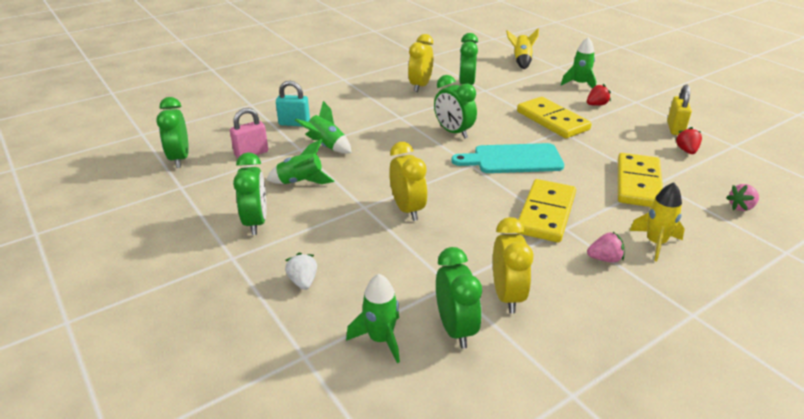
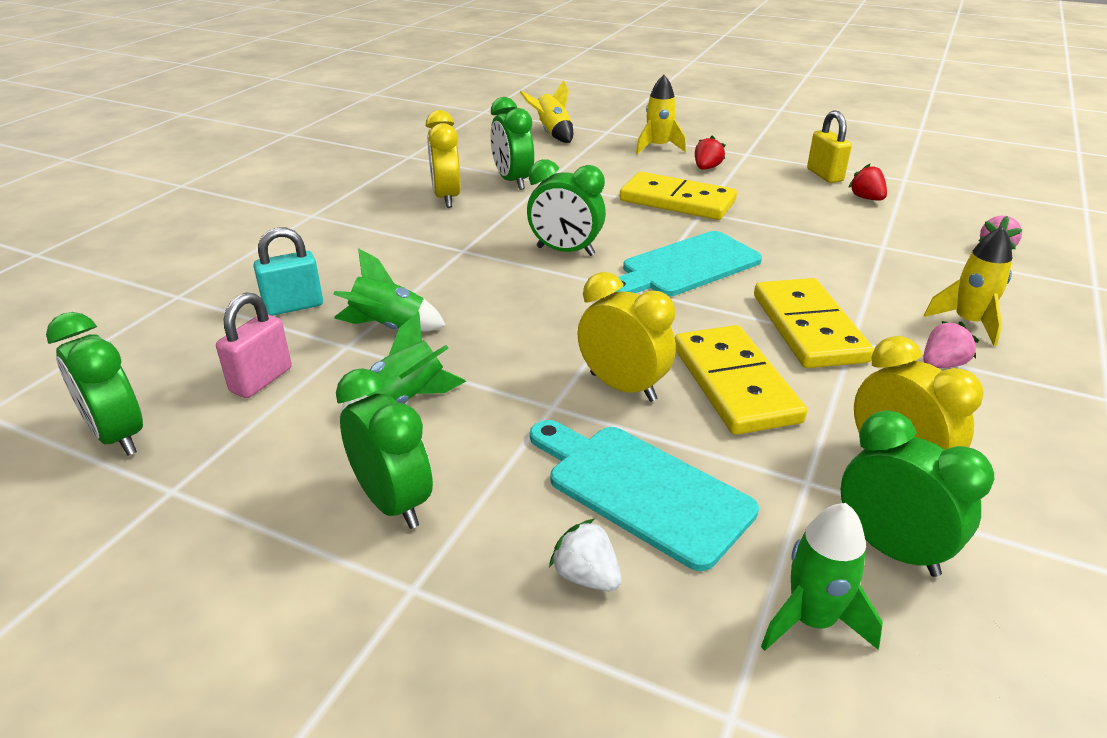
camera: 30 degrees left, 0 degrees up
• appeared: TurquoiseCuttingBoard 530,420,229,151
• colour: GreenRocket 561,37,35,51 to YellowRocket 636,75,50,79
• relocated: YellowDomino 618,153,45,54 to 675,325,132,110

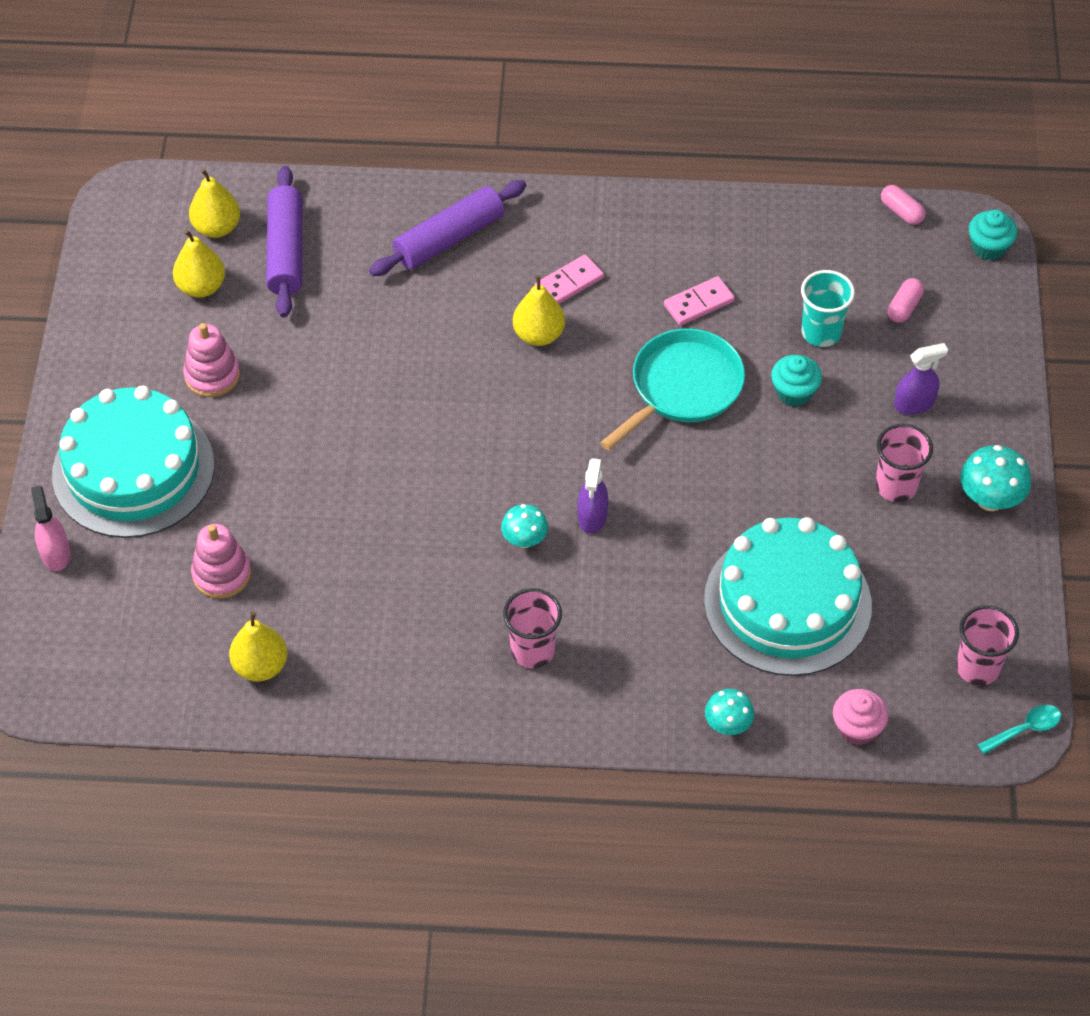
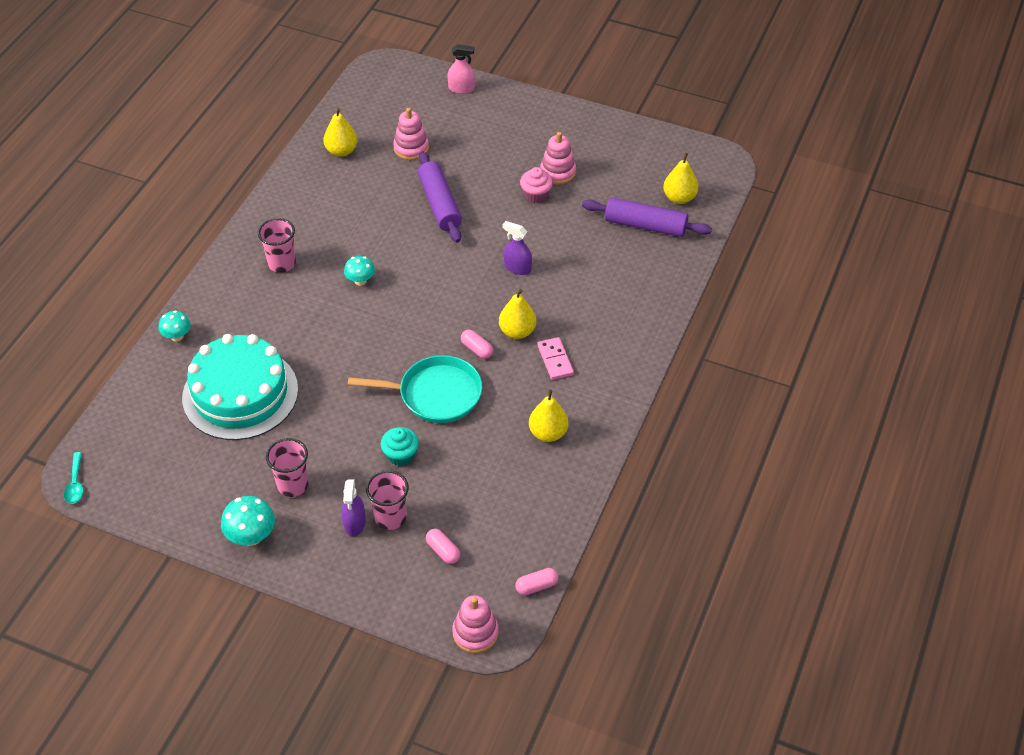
camera: 110 degrees right, 5 degrees down
• spun: TurquoisePan 600,328,145,122 = 348,355,134,68 60 degrees counterclockwise
• relocated: PinkCup 956,605,63,81 to 366,470,43,60
• relocated: PurpleRollingPin 369,180,157,96 to 418,151,44,92
• exchanged: TurquoiseCupcake 969,210,48,50 to PinkStackingToy 452,595,47,58
• appeared: PinkCapsule 461,329,32,30
• relocated: PurpleSprayBottle 578,458,30,76 to 502,221,30,54
• relocated: PinkCupcake 833,689,56,56 to 520,167,33,36
• relocated: YellowPear 173,230,52,67 to 529,389,40,53
• missing: TurquoiseCake 52,386,162,152
• missing: PinkDomino 664,276,71,50
• missing: TurquoiseCup 801,270,54,77

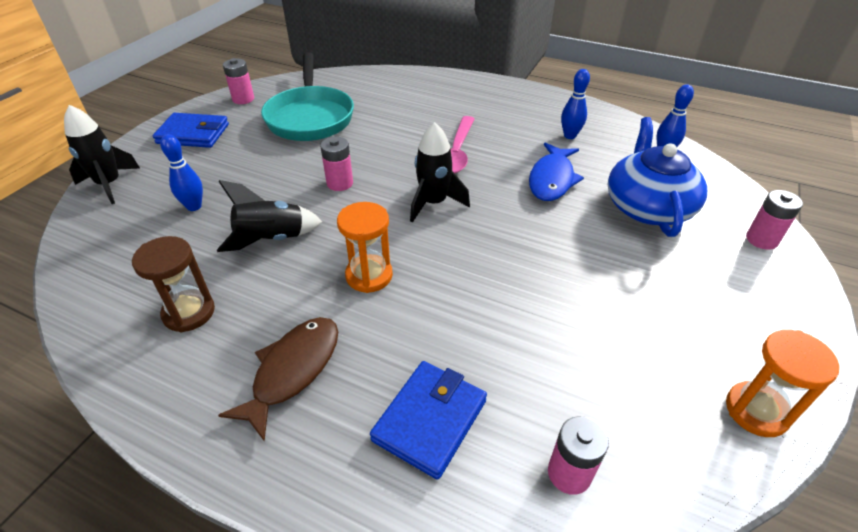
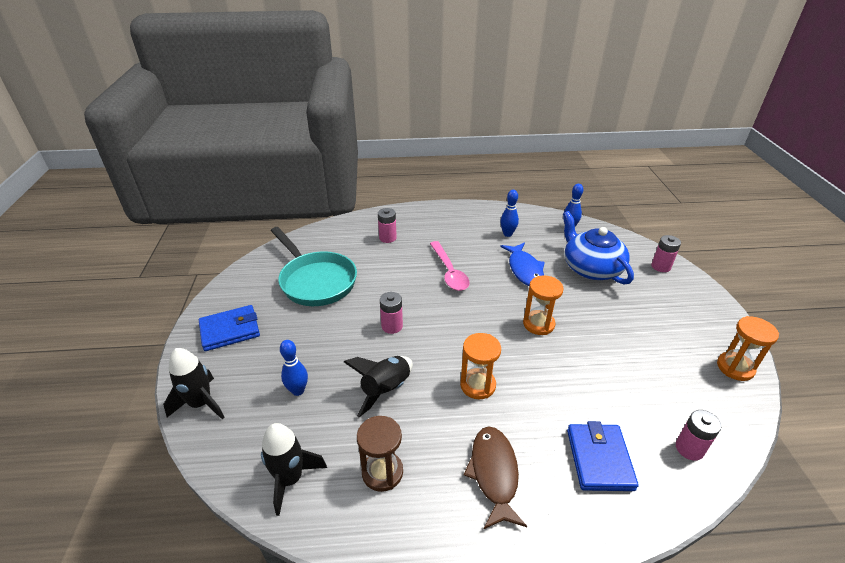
camera: 30 degrees left, 5 degrees down
• relocated: BlackRocket 410,122,60,101 to 261,423,66,93
• relocated: PinkBattery 223,58,31,46 to 378,208,19,35
• appeared: OrangeHourglass 523,276,41,59

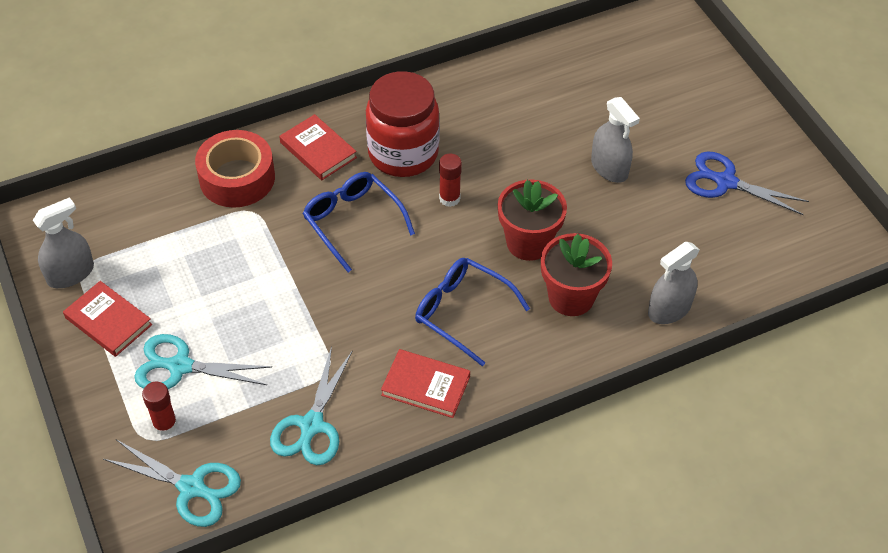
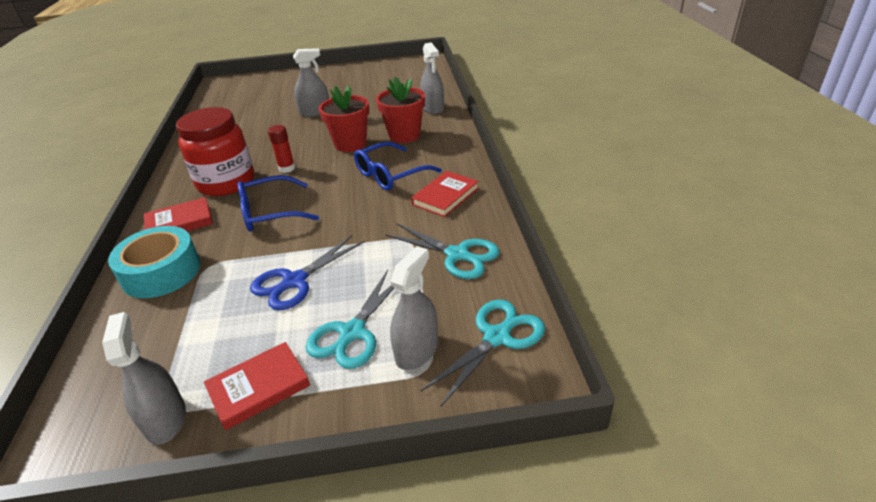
camera: 70 degrees left, 15 degrees down
• colour: RedTape 195,130,80,78 to TurquoiseTape 108,226,92,72
• relocated: BlueScissors 685,152,124,63 to 250,235,115,75
• exchanged: RedGlueStick 142,381,35,54 to GreySprayBottle 390,246,48,124

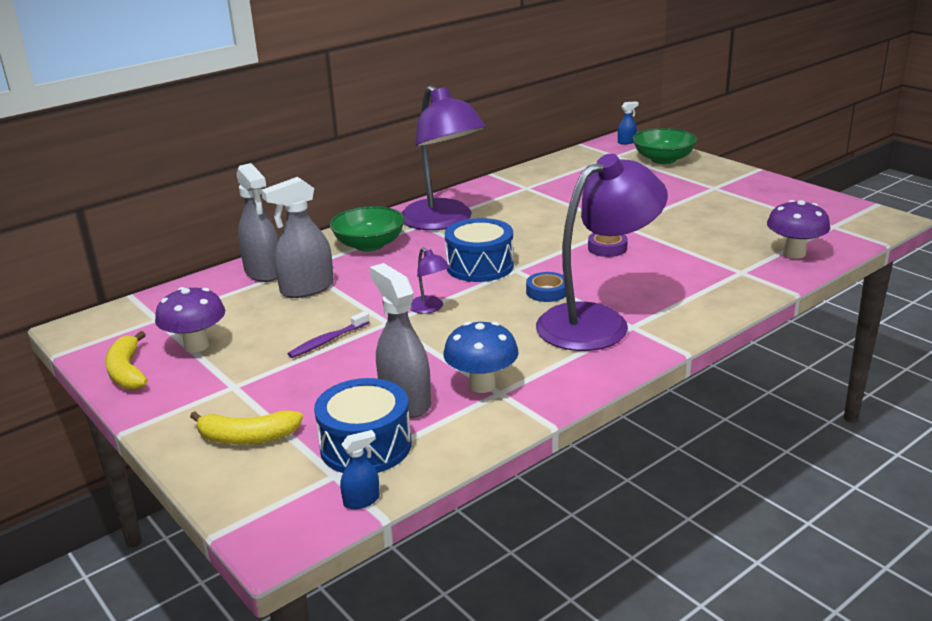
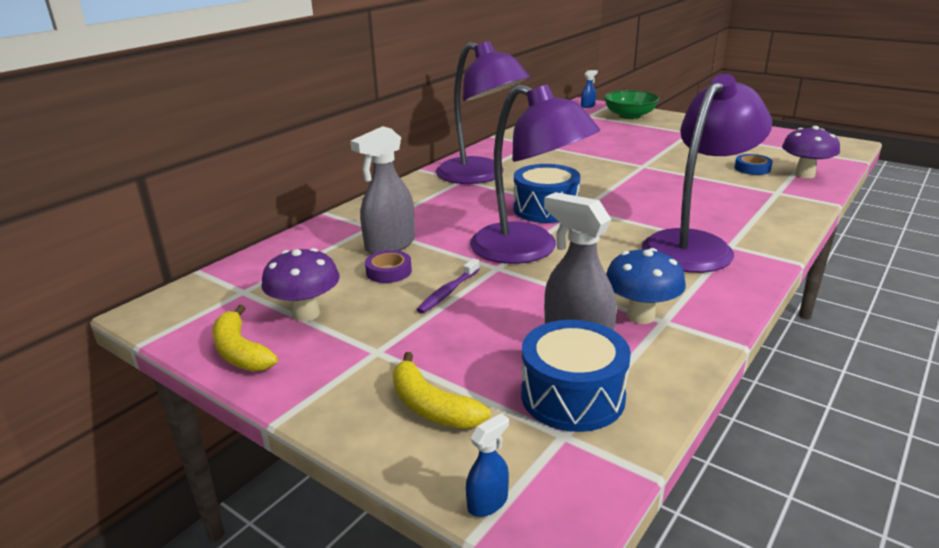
camera: 15 degrees left, 0 degrees up
• relocated: PurpleTape 588,233,40,24 to 365,250,47,33
• spun: YellowBanana 190,410,113,34 = 393,352,97,77 60 degrees clockwise
• relocated: BlueSprayBottle 340,430,40,79 to 466,413,43,104
• size: PurpleLamp 410,248,40,66 = 470,84,130,180 x2.49
• relocated: BlueTape 526,272,40,30 to 734,154,39,21
• missing: GreySprayBottle 236,163,42,119
• missing: GreenBowl 330,206,75,46

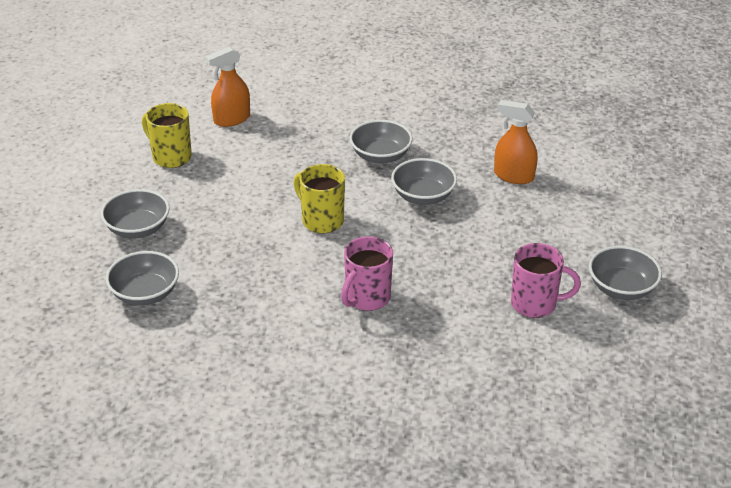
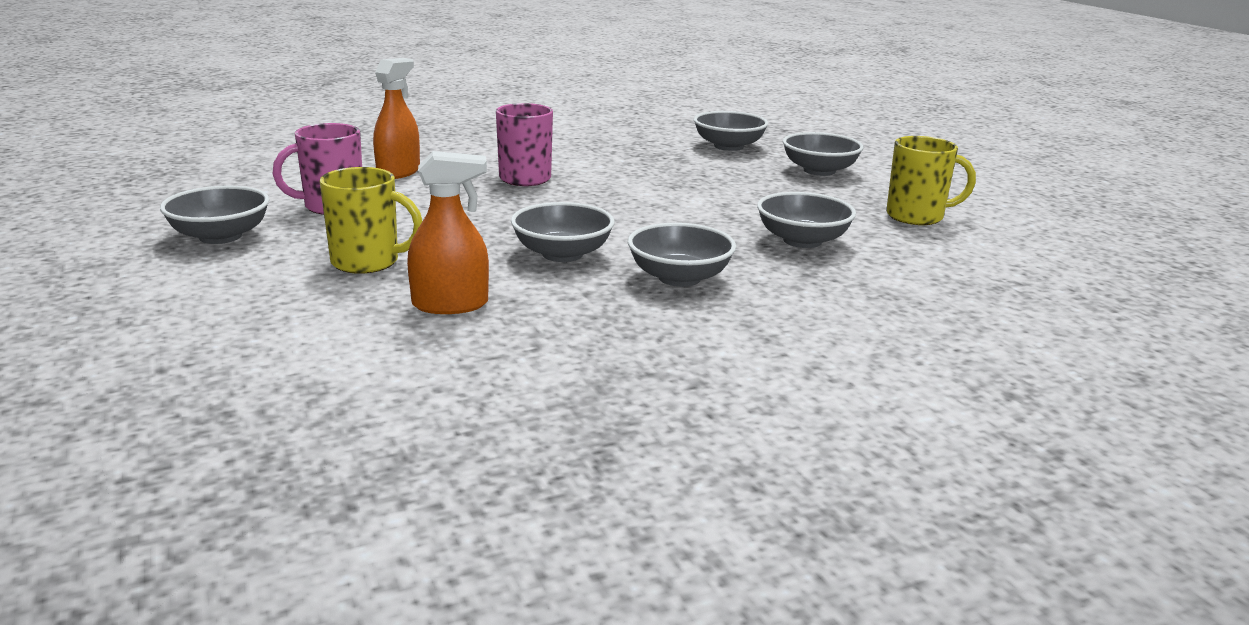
camera: 145 degrees right, 15 degrees down
• relocated: YellowMug 294,164,51,69 to 320,167,102,107
• relocated: OrangeSprayBottle 206,47,44,80 to 373,58,47,121
• appeared: GreyBowl 757,192,99,56

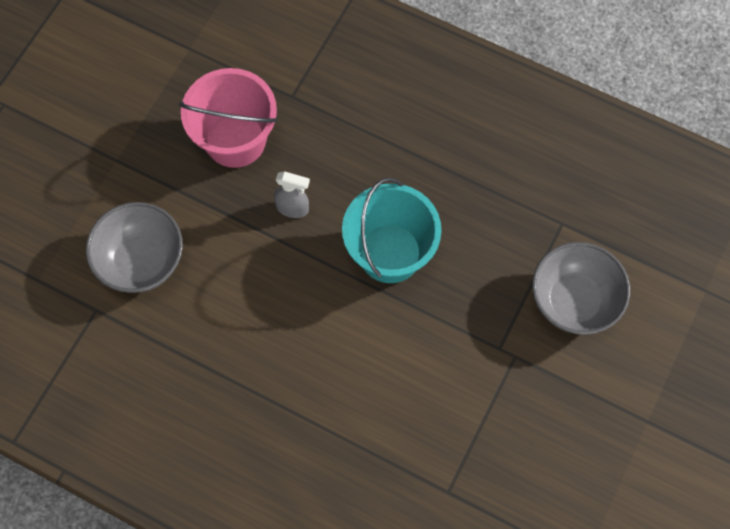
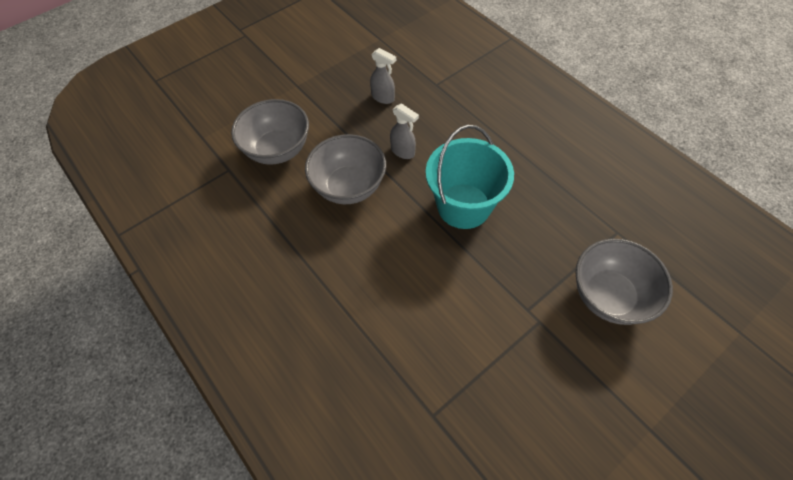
camera: 25 degrees right, 10 degrees down
• appeared: GreyBowl 305,134,81,70
• exchanged: PinkBucket 179,68,98,100 to GreySprayBottle 370,48,26,56

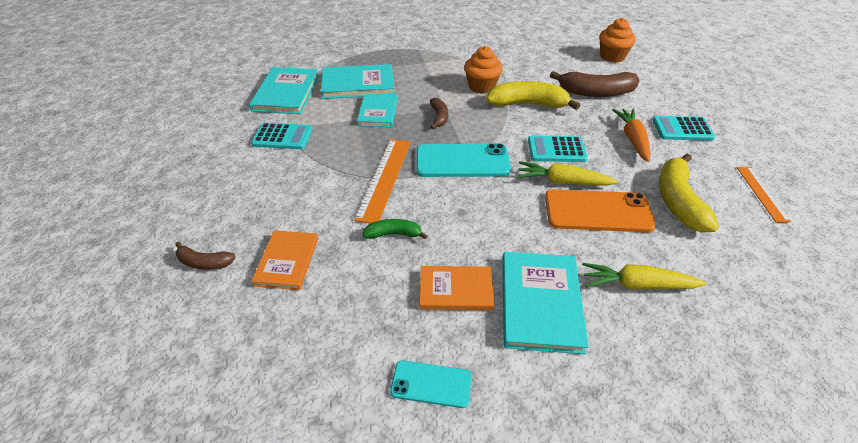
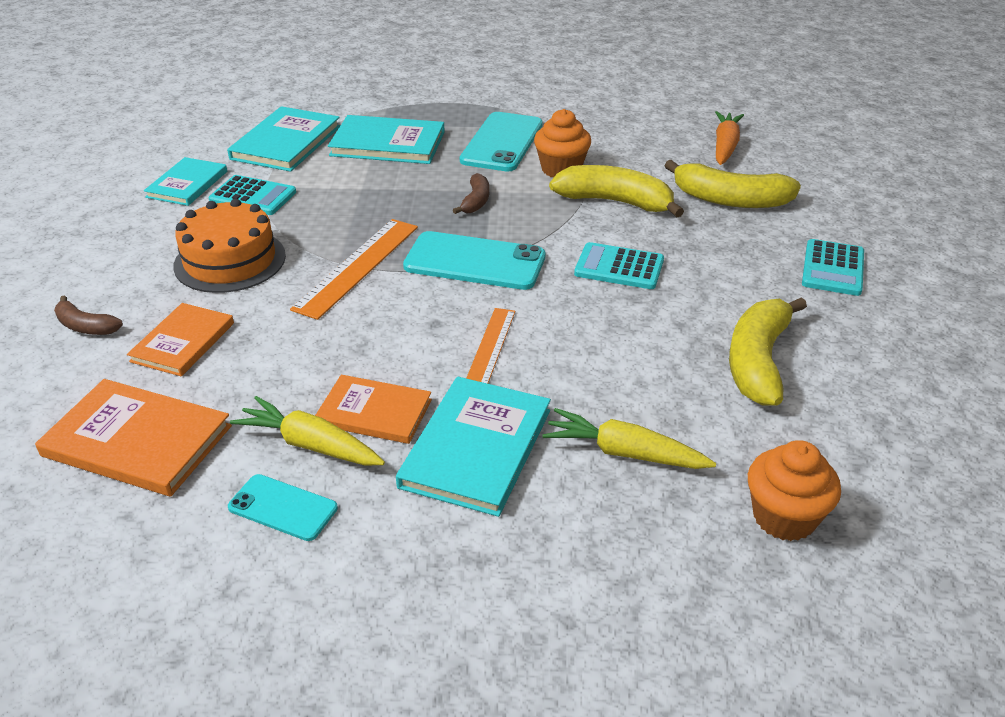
camera: 15 degrees right, 5 degrees down
• appeared: OrangeBook 35,379,197,118
• relocated: TurquoiseBook 357,94,41,33 to 144,157,83,49
• appeared: OrangeCake 173,199,113,94
• relocated: YellowCarrot 517,161,101,25 to 230,396,155,70
• appeared: TurquoisePhone 460,112,82,60
• relocated: OrangeRuler 737,167,54,56 to 466,308,49,76
• colour: BrownBanana 550,71,89,26 to YellowBanana 664,160,137,48
• relocated: OrangeCarrot 612,109,38,53 to 715,111,29,54
• relocated: OrangeCupcake 599,18,37,45 to 748,440,93,101
• spun: TurquoiseCalculator 652,116,63,25 = 802,239,62,57 90 degrees counterclockwise
• missing: GreenBanana 363,219,65,20
• missing: OrangePhone 545,189,111,43

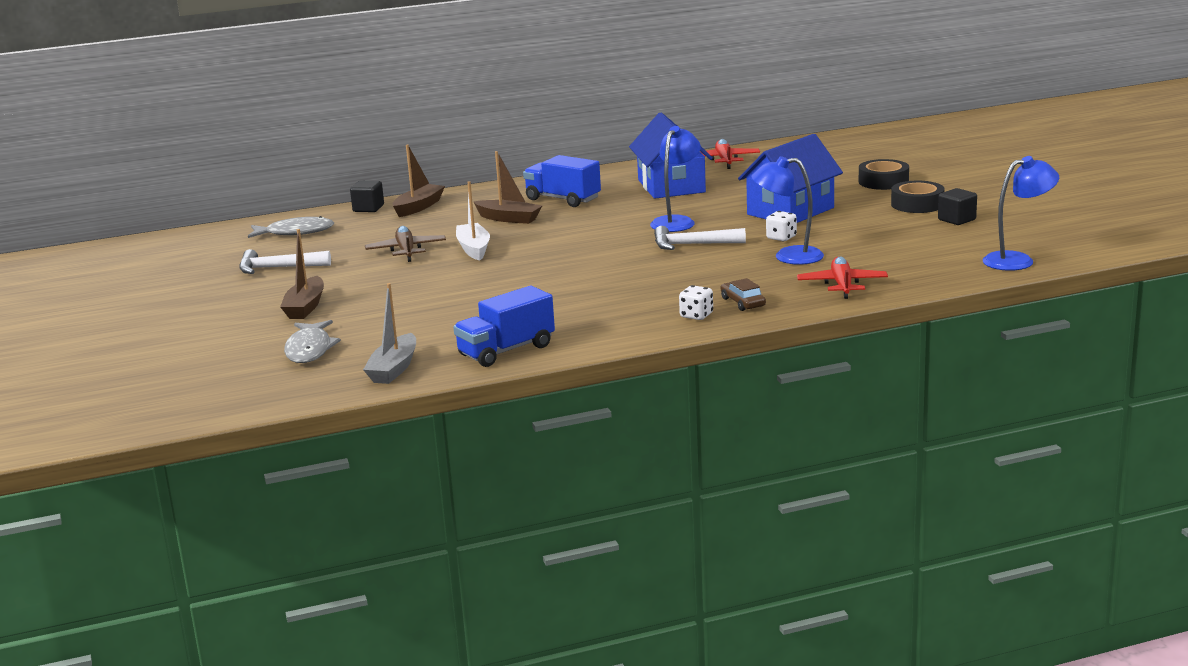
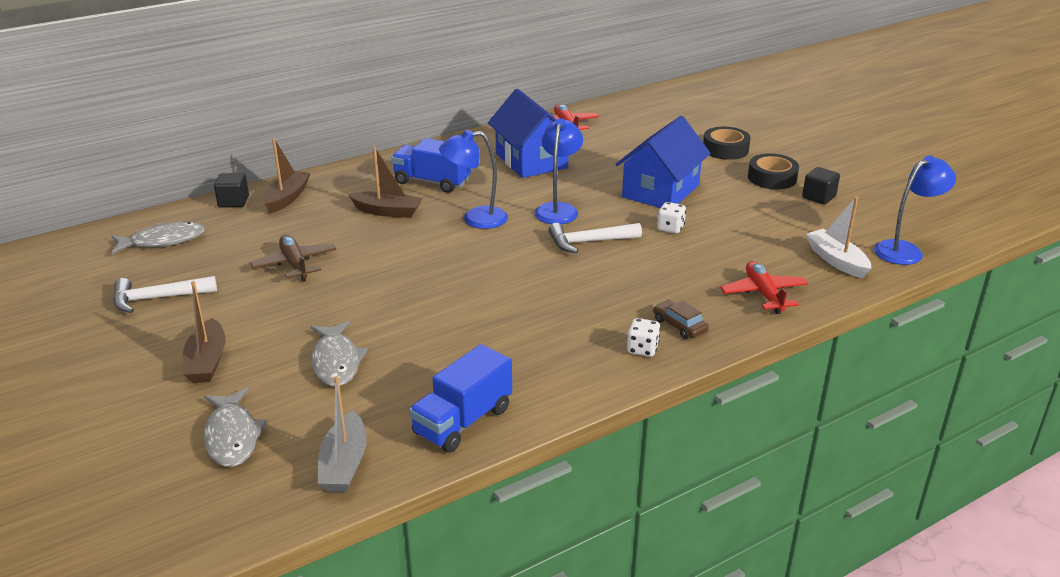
camera: 15 degrees left, 10 degrees up
• appeared: GreyFish 310,321,58,65
• relocated: BlueLamp 751,156,73,109 to 439,130,69,99
• relocated: WhiteBoat 456,181,34,80 to 806,197,65,81

